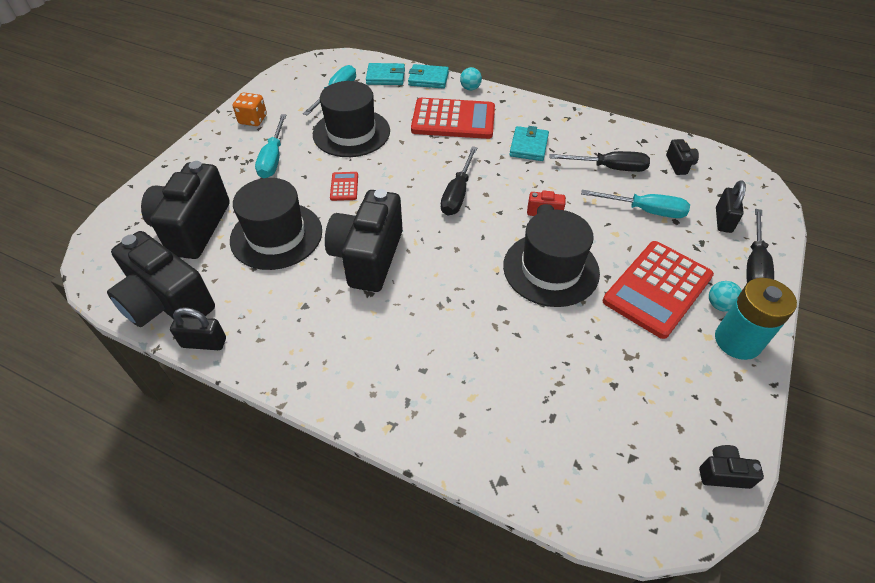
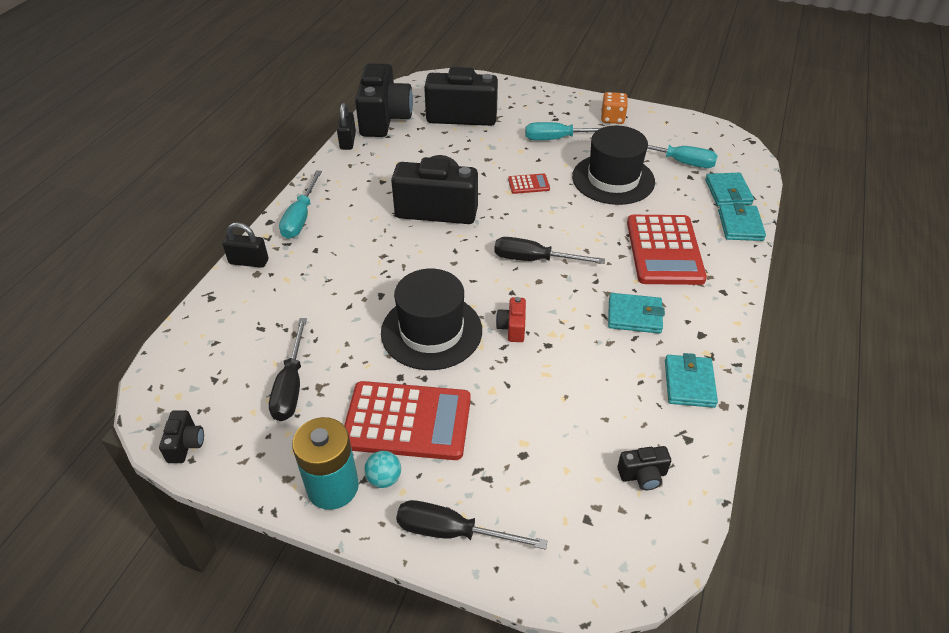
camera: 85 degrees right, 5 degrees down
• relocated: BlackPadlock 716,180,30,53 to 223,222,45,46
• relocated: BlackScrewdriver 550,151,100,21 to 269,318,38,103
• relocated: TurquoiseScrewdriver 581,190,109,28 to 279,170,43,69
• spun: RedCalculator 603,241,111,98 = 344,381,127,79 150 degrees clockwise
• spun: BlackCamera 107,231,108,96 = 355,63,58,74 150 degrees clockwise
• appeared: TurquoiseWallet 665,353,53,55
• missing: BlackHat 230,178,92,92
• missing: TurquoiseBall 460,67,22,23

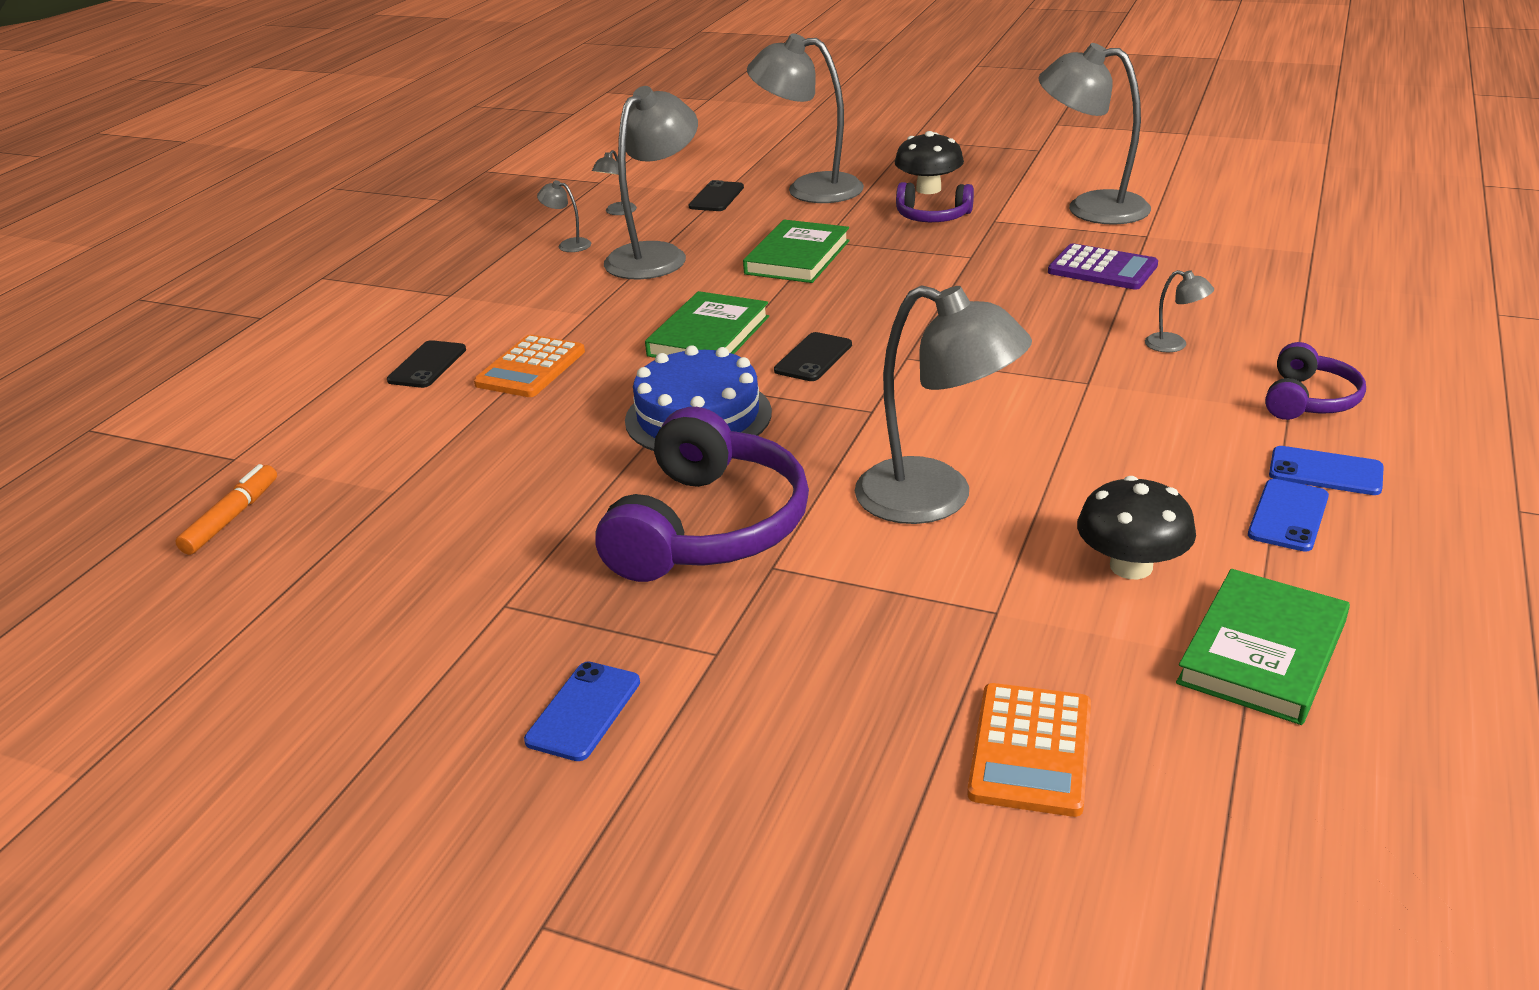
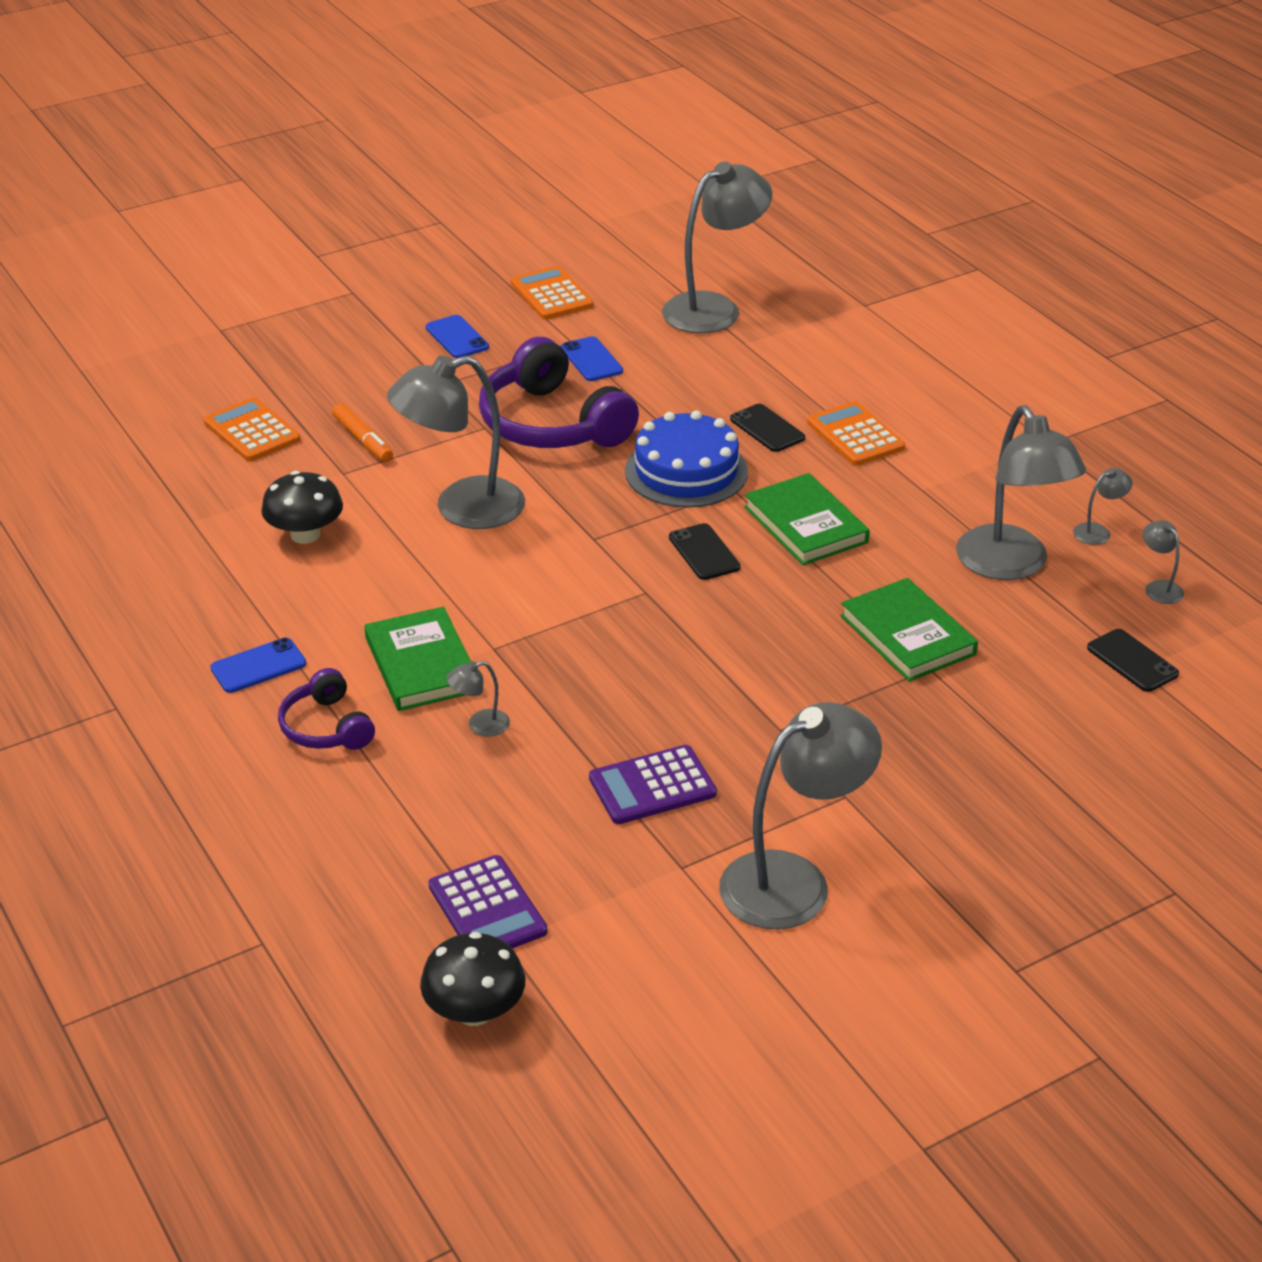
camera: 125 degrees right, 5 degrees up
• relocated: OrangeMarker 175,464,102,91 to 332,403,61,59
• relocated: GreenBook 1176,569,174,156 to 364,607,107,104
• relocated: BlackMushroom 895,131,69,63 to 420,932,106,94
• appeared: PurpleCalculator 429,855,118,93
• appeared: OrangeCalculator 511,266,82,53
• relocated: BluePhone 1248,479,81,73 to 561,336,62,45
• relocated: GreyLamp 747,34,117,169 to 662,162,110,171
• relocated: BlackPhone 387,340,79,48 to 730,404,75,48
• missing: PurpleHeadphones 896,182,78,40

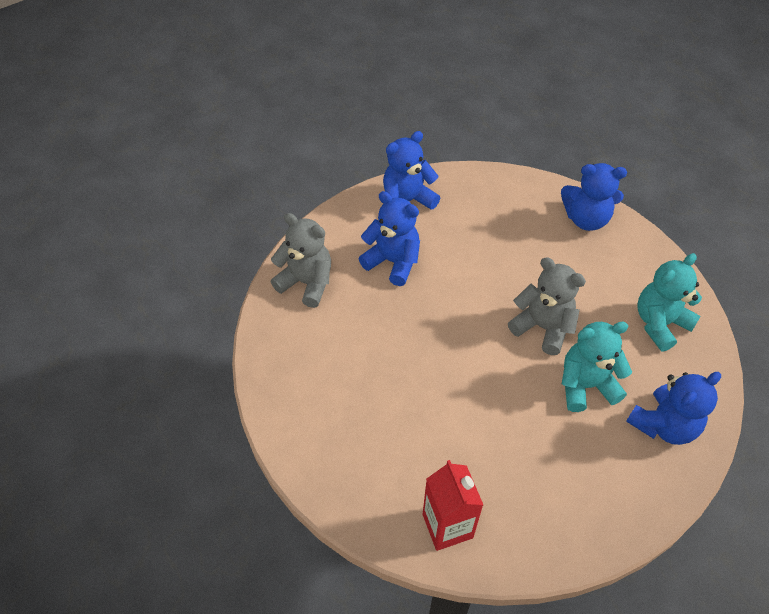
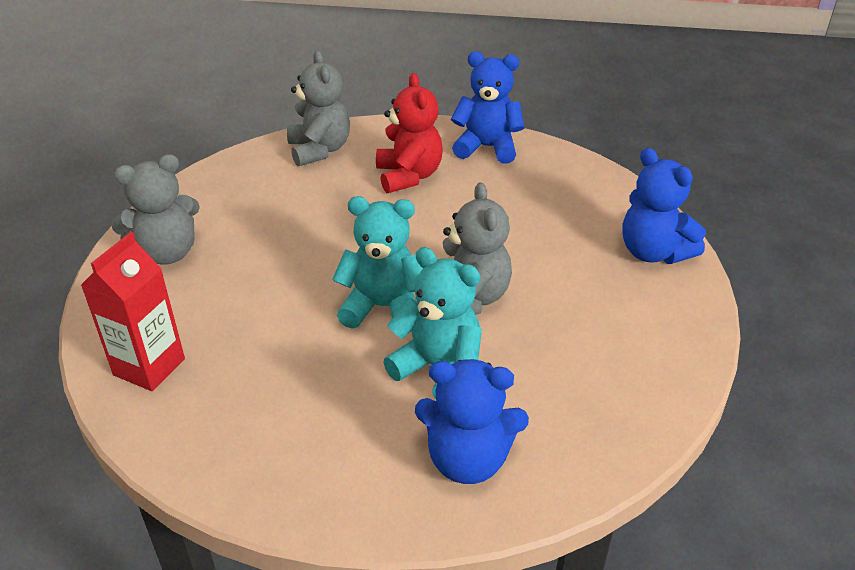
camera: 45 degrees right, 15 degrees down
• appeared: GreyTeddyBear 111,154,89,111
• relocated: TurquoiseTeddyBear 637,253,65,99 to 332,196,91,136
• colour: BlueTeddyBear 358,191,62,95 to RedTeddyBear 376,73,67,120

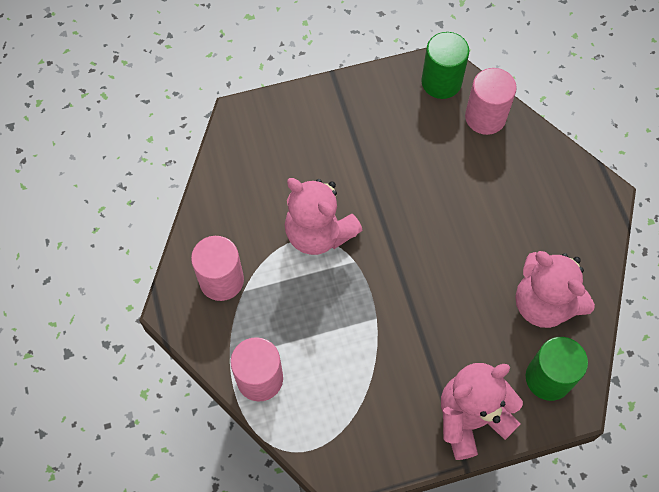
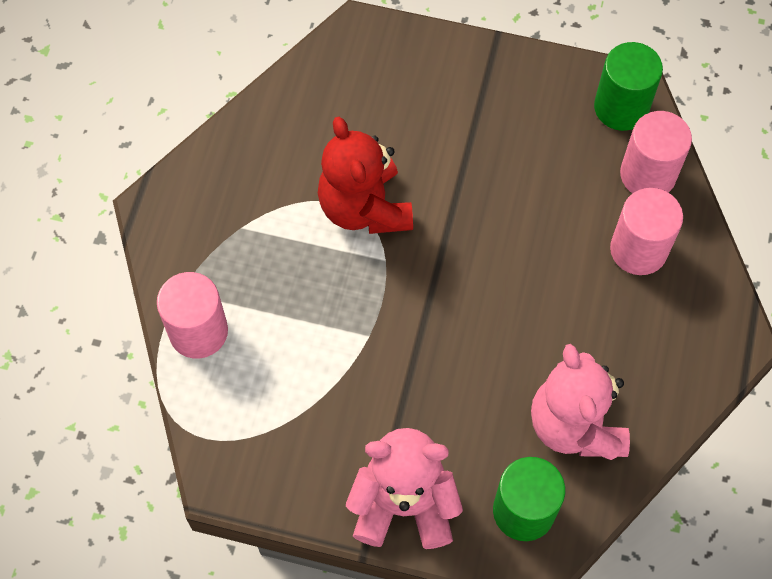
camera: 30 degrees right, 0 degrees up
• colour: PinkTeddyBear 285,178,78,77 to RedTeddyBear 318,117,95,117
• relocated: PinkCylinder 191,236,53,65 to 610,188,73,87

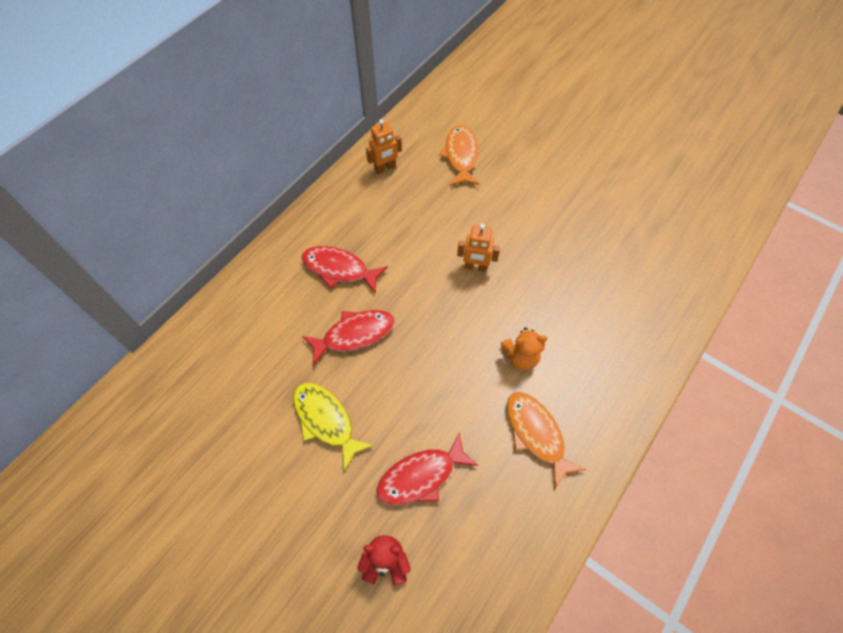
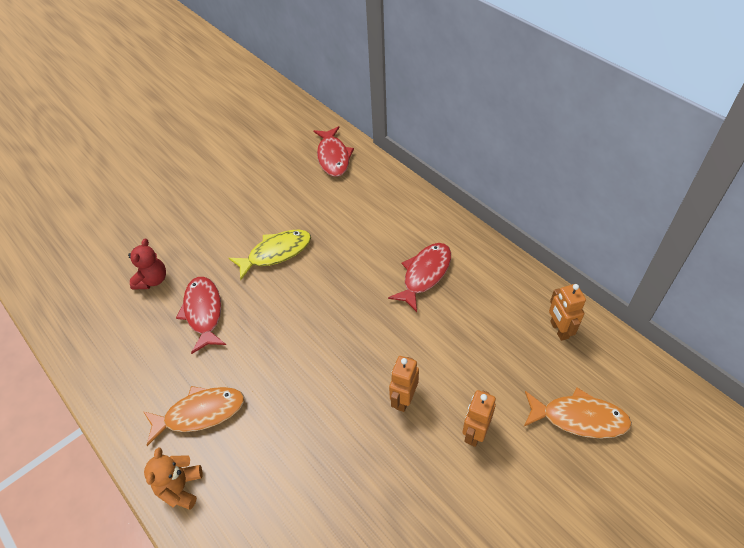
camera: 105 degrees right, 10 degrees down
• relocated: OrangeTeddyBear 501,327,47,43 to 144,447,59,63
• relocated: RedFish 302,310,93,56 to 313,126,41,51
• appeared: OrangeRobot 462,390,34,57

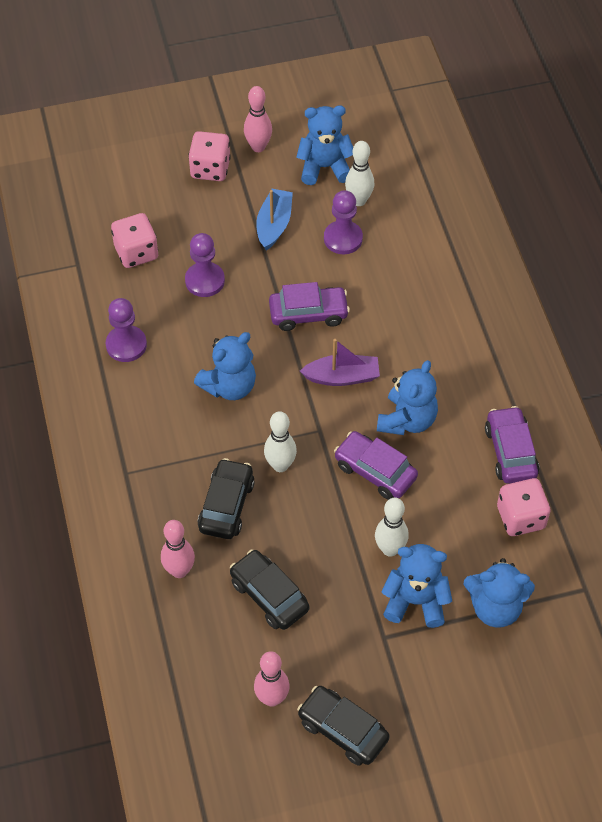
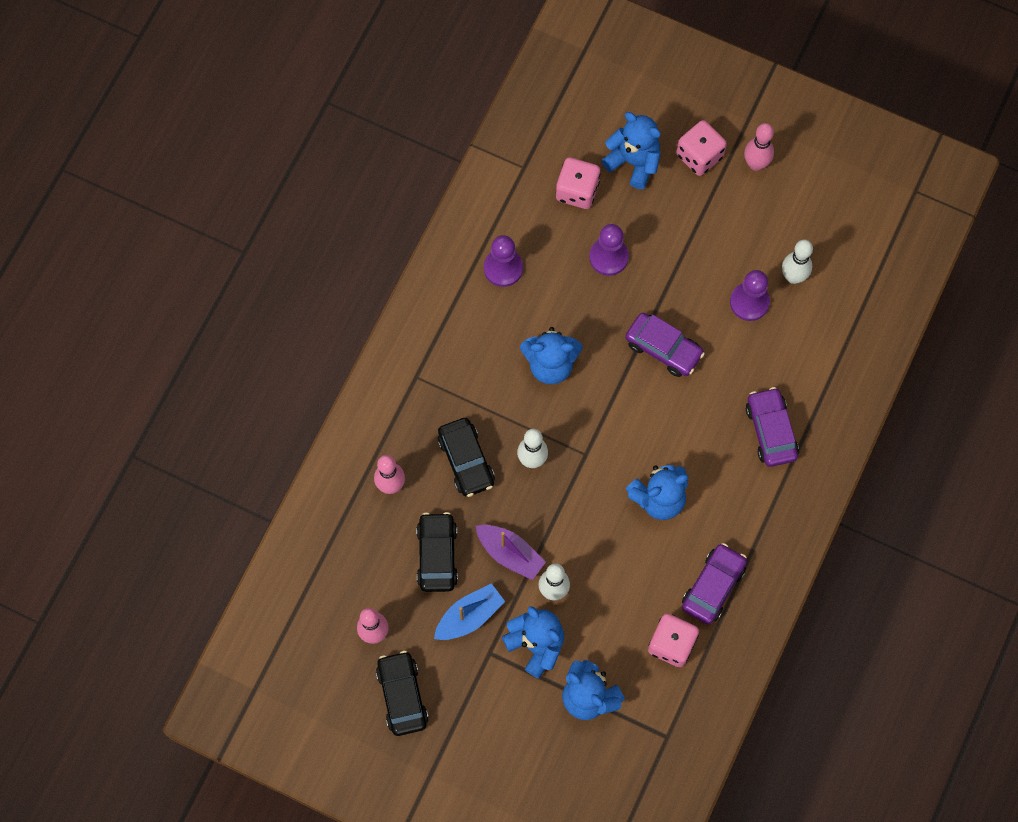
camera: 40 degrees right, 15 degrees up
• relocated: BlueBoat 256,189,37,61 to 434,583,71,57
• spun: BlackCar 197,458,58,81 = 438,418,57,79 105 degrees clockwise
• relocated: PurpleBoat 300,339,80,47 to 476,525,70,55
• relocated: BlueTeddyBear 296,105,57,80 to 601,112,60,77
• relocated: PurpleCar 334,431,84,69 to 746,387,53,80

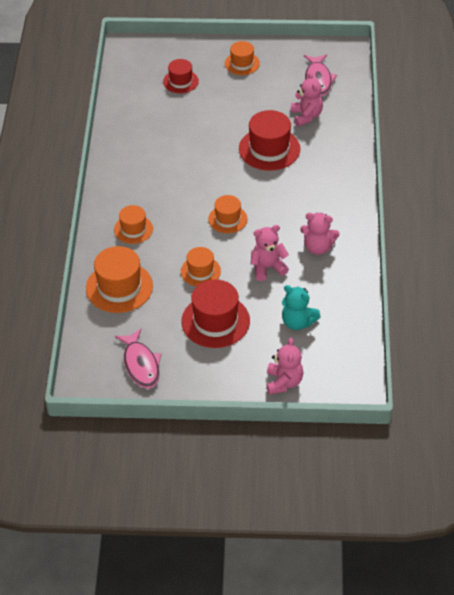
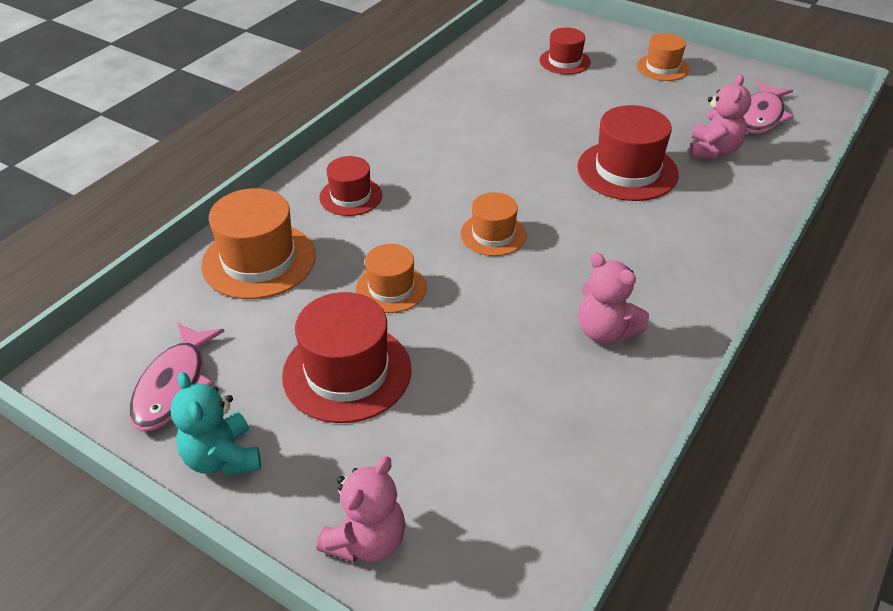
camera: 30 degrees right, 5 degrees down
• relocated: TurquoiseTeddyBear 282,285,39,45 to 170,372,91,105
• colour: OrangeHat 114,205,39,39 to RedHat 319,156,63,60
• missing: PinkTeddyBear 251,225,38,56

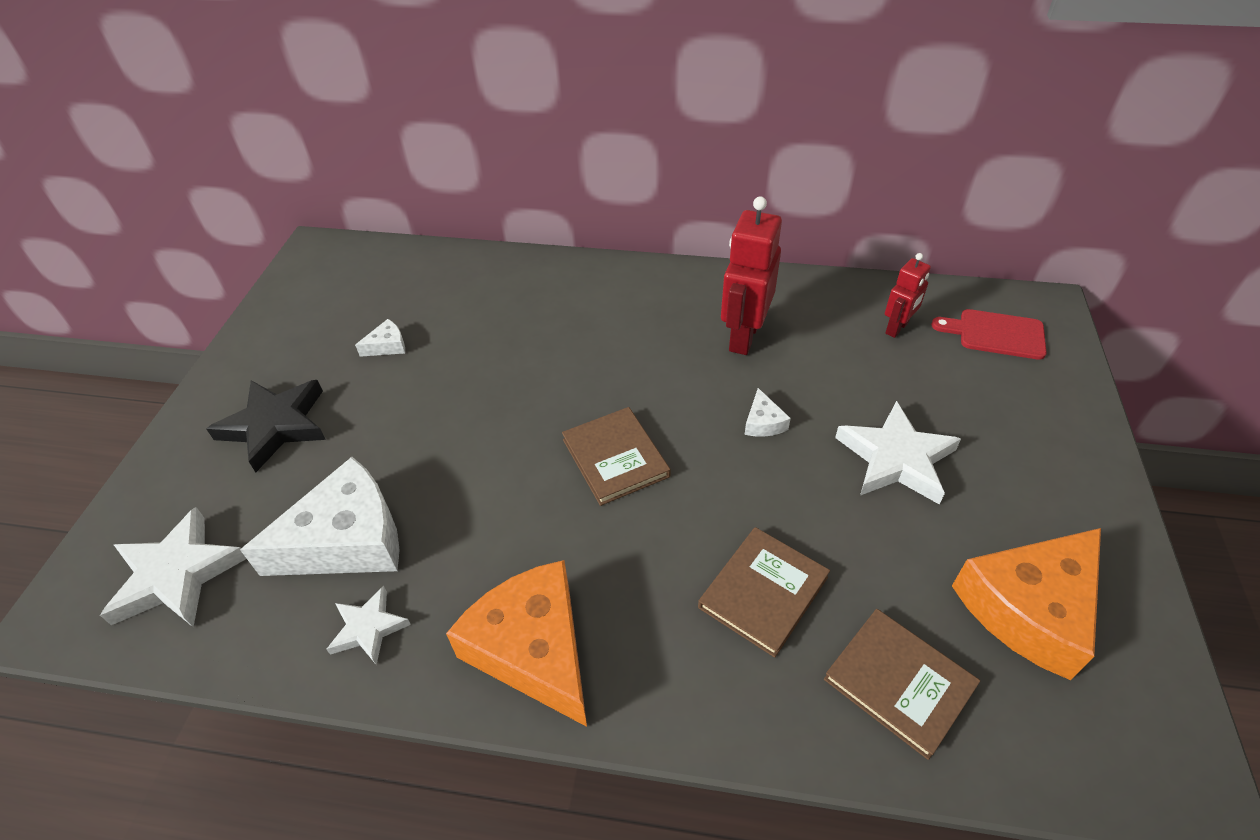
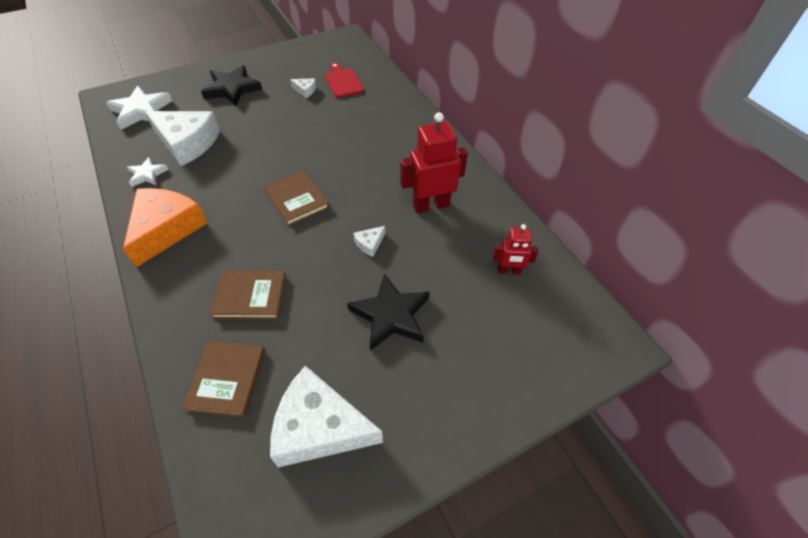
camera: 50 degrees right, 5 degrees up
• spun: BrownBook 562,407,109,99 = 264,171,66,55 60 degrees counterclockwise
• colour: OrangeCheese 952,528,149,152 to WhiteCheese 270,366,113,101
• relocated: RedCuttingBoard 931,309,116,51 to 325,63,39,35
• colour: WhiteStar 835,401,126,103 to BlackStar 347,273,83,78

